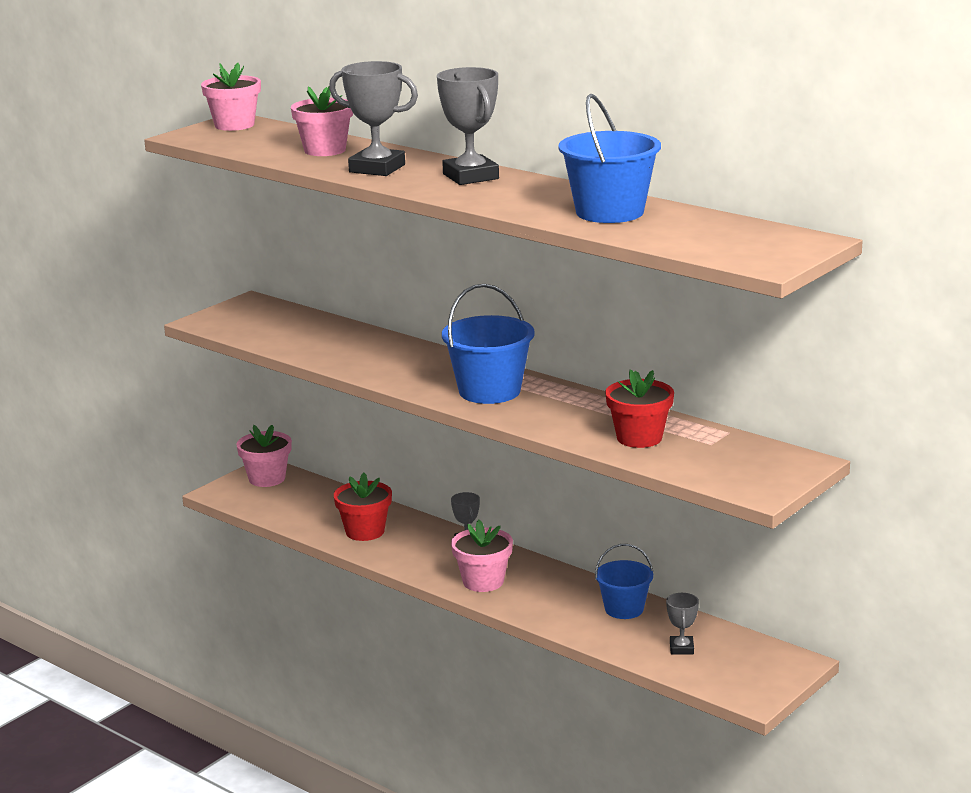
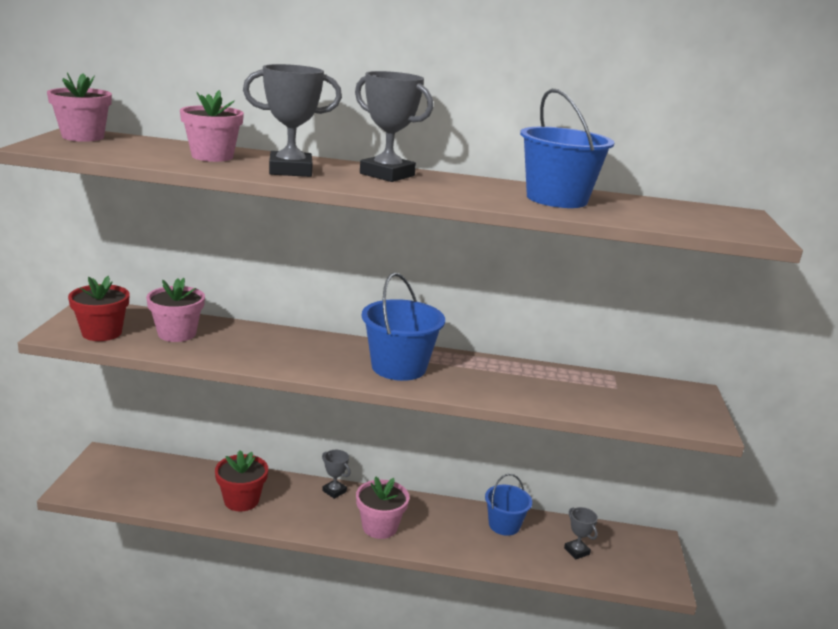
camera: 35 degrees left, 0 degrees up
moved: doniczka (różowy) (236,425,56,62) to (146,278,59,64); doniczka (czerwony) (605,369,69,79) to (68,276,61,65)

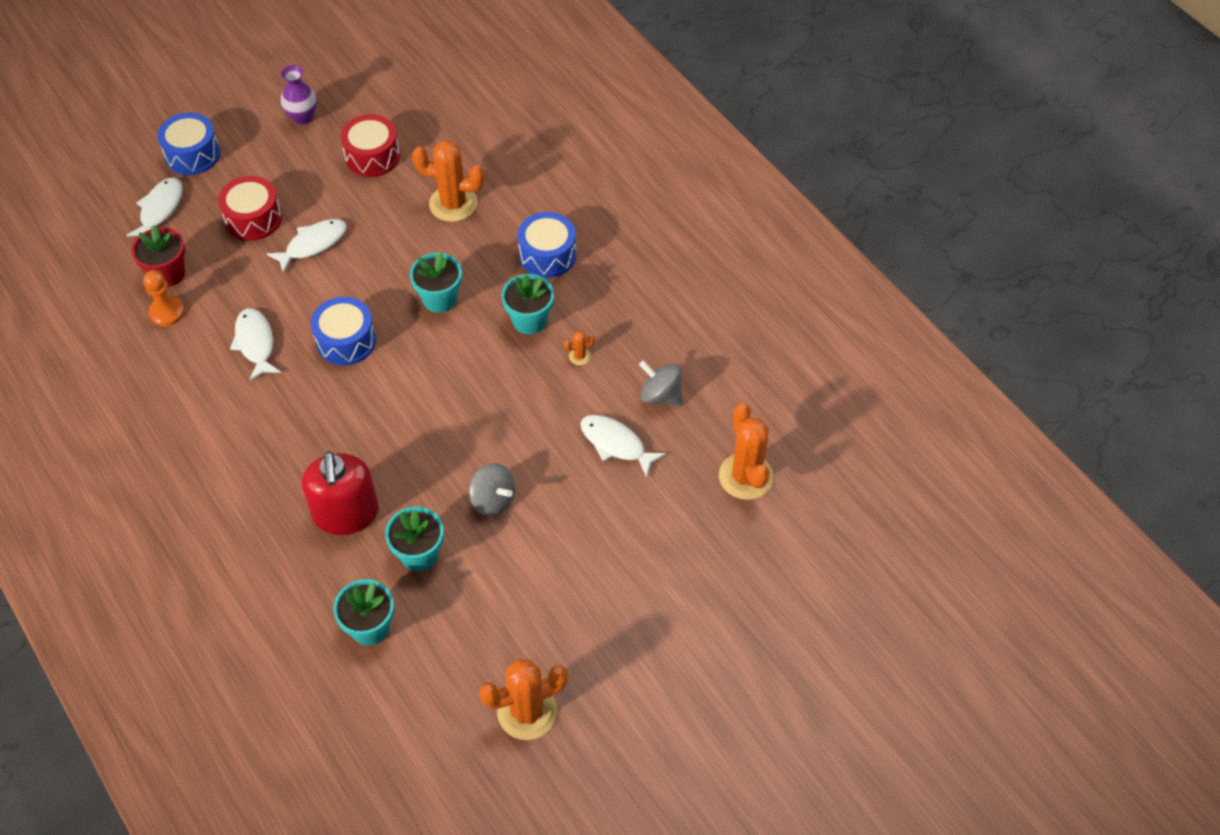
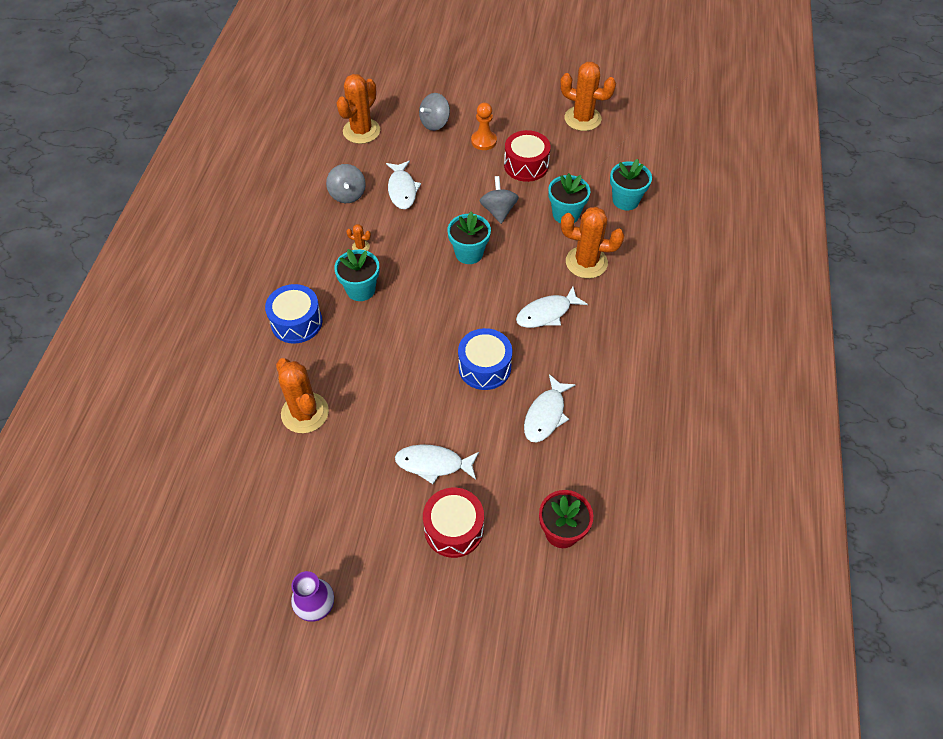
camera: 135 degrees left, 0 degrees up
removed: bęben (niebieski) (157,113,63,62)
added: bączek (szary) (419,93,31,38)
moved: ryba (biały) (126,178,57,58) to (516,286,72,42); pionek (pomarańczowy) (143,270,42,57) to (471,102,26,48); bęben (czerwony) (341,114,59,63) to (504,130,47,52); doniczka (turkusowy) (410,251,52,62) to (447,212,44,52)
replaced: dozownik mydła (czerwony) (302,451,77,84) to kaktus (pomarańczowy) (561,207,64,72)

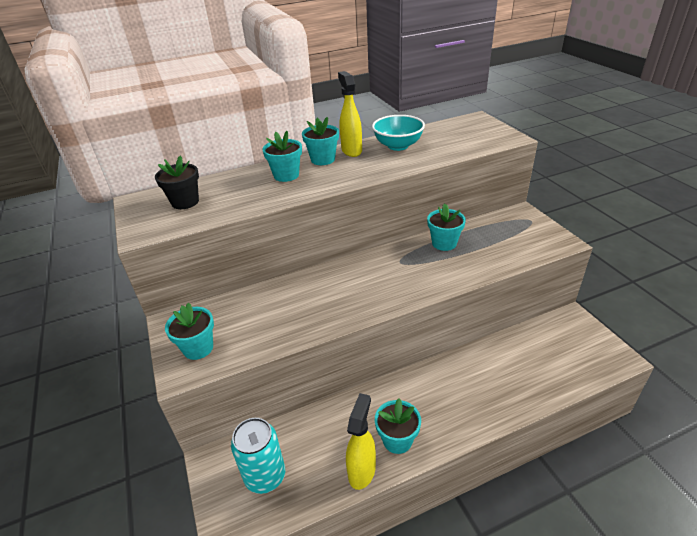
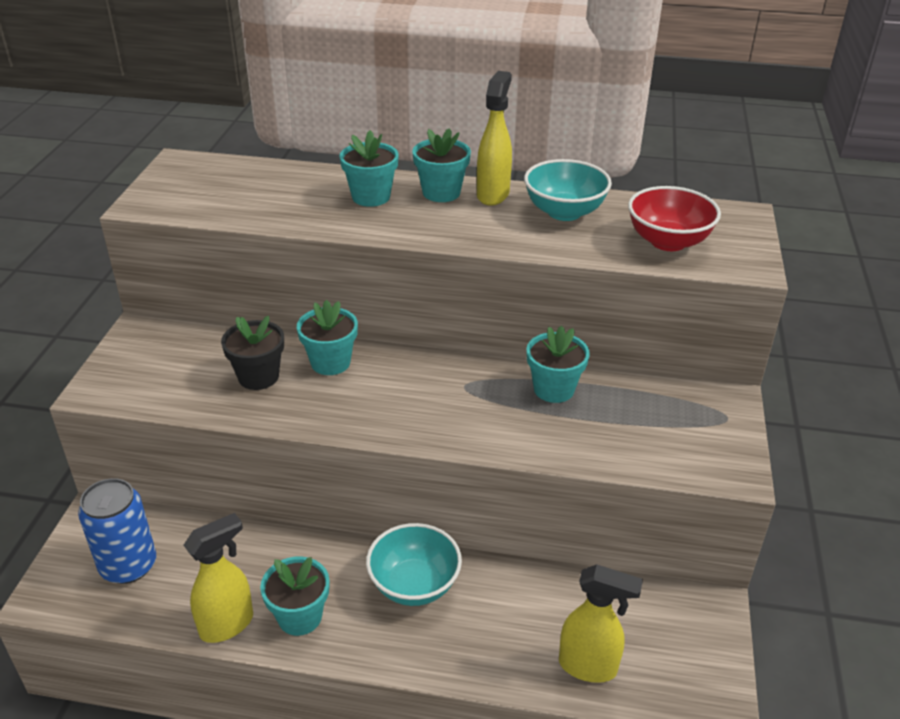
camera: 30 degrees right, 0 degrees up
added: miska (turkusowy) (366,523,96,83); spryskiwacz (żółty) (559,564,84,119); miska (czerwony) (628,186,93,65)
moved: doniczka (czarny) (155,156,44,53) to (221,316,63,74); doniczka (turkusowy) (165,303,49,57) to (297,300,61,75)
recoloured: puszka (turkusowy) (231,418,54,76) to puszka (niebieski) (78,478,78,106)

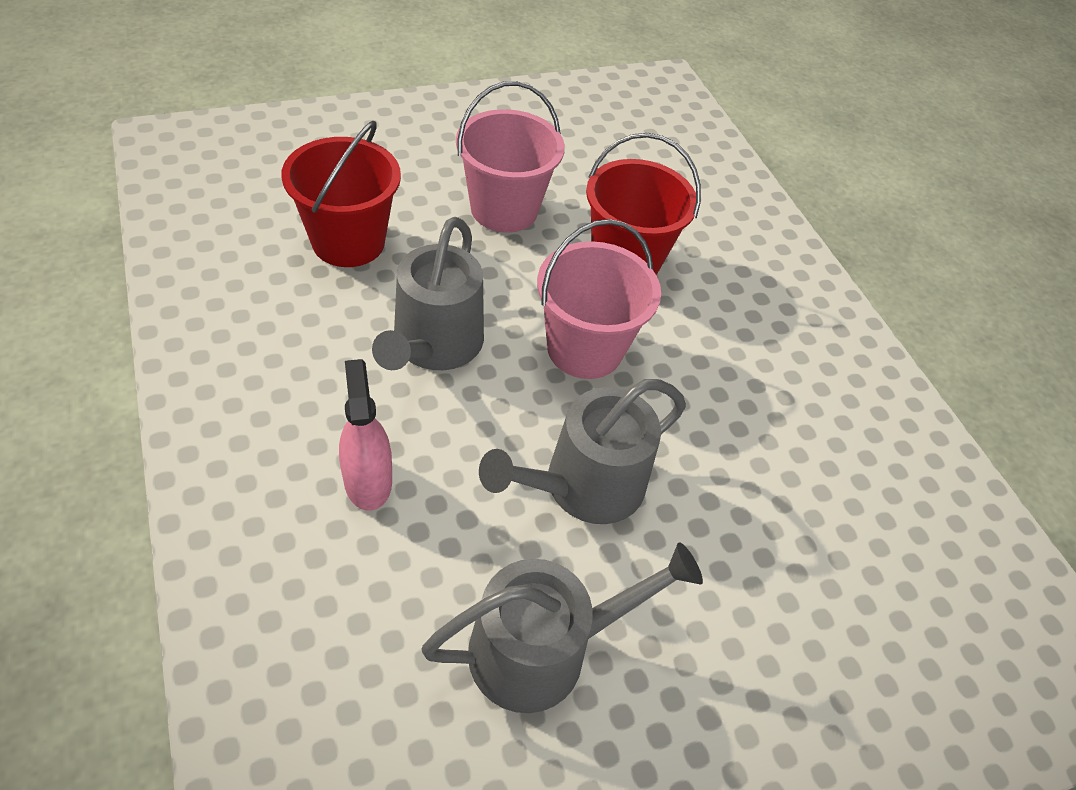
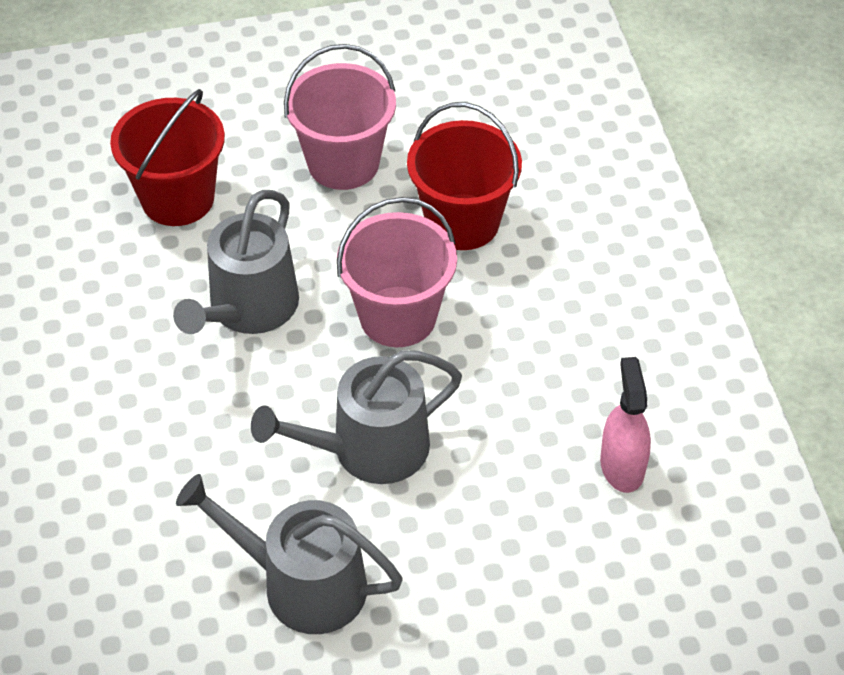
camera: 15 degrees right, 0 degrees up
moved: spryskiwacz (różowy) (339,359,53,152) to (600,357,51,136)
turned: konewka (szary) (421,542,282,171) = (176,474,227,160) 150 degrees counterclockwise

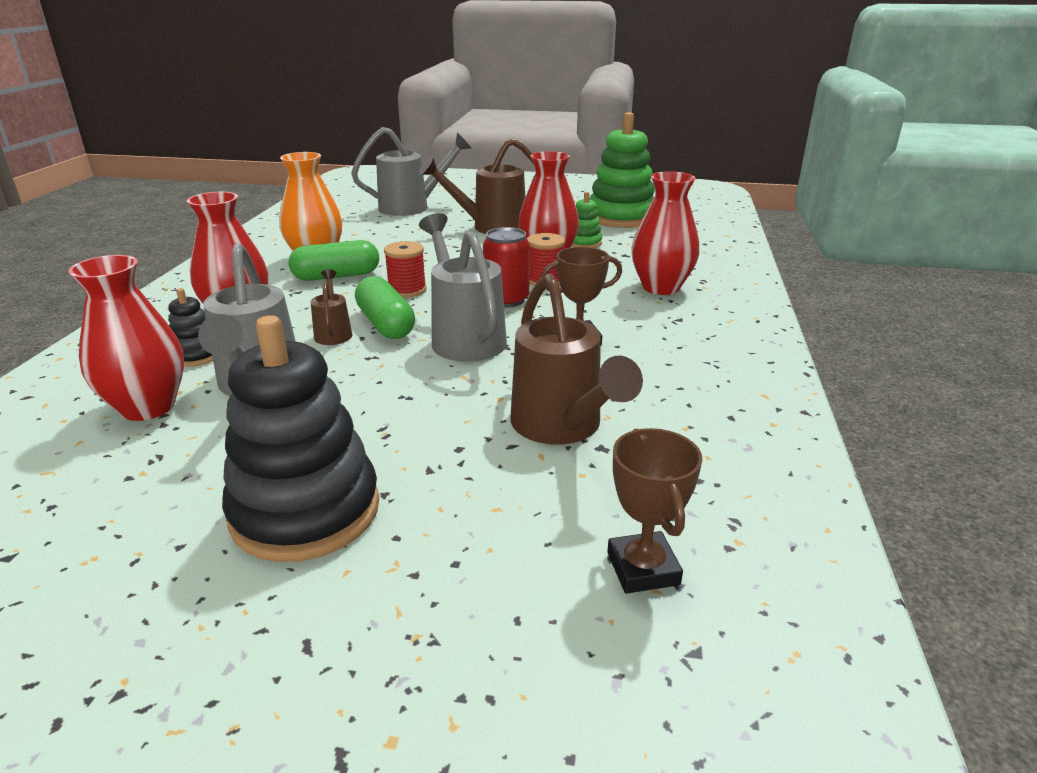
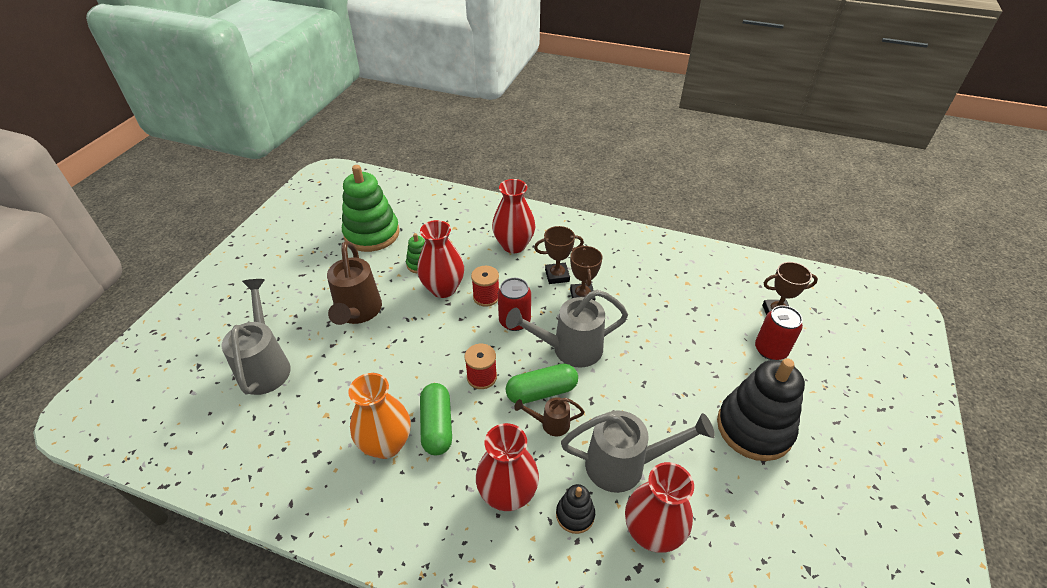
camera: 80 degrees left, 15 degrees up
removed: konewka (brązowy) (510,274,133,171)
added: puchar (brązowy) (534,226,50,58); puszka (czerwony) (755,305,48,55)

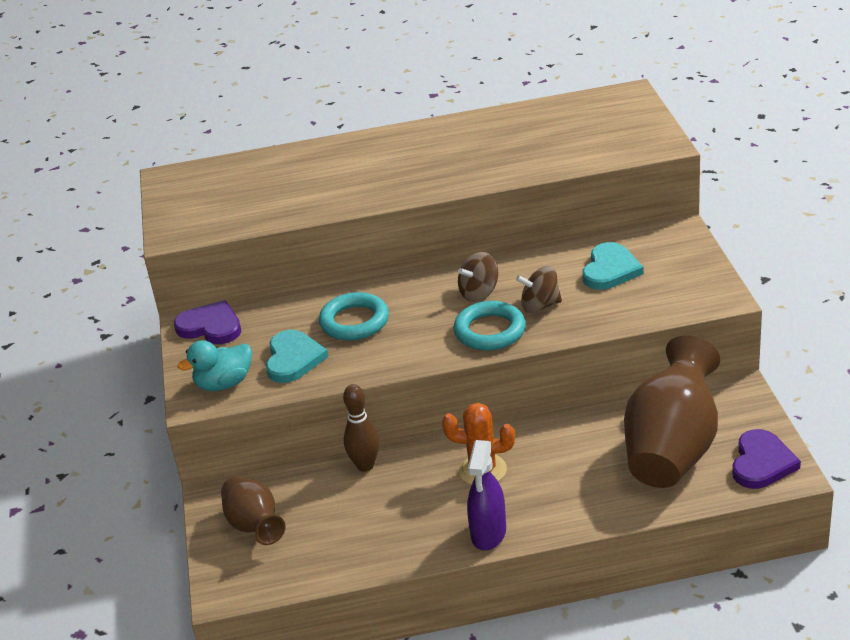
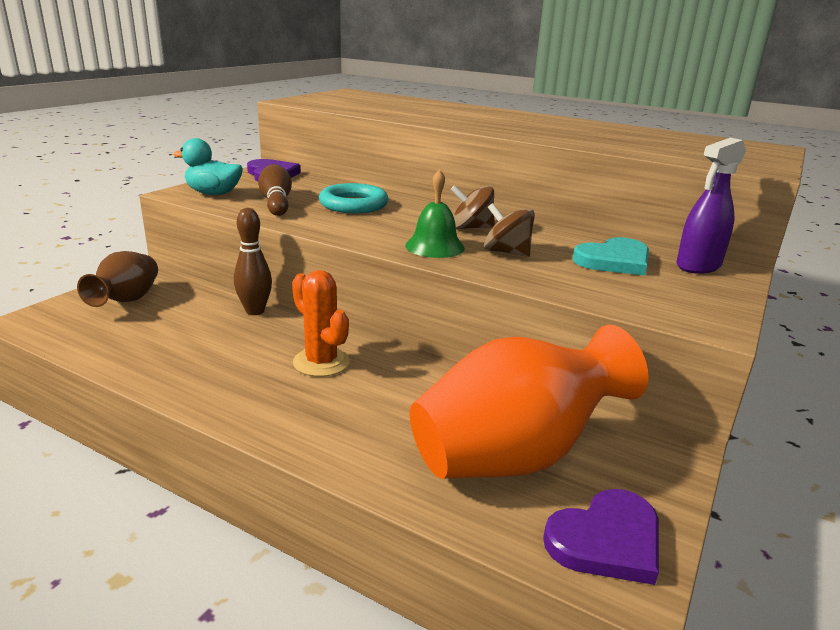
camera: 35 degrees right, 10 degrees down
moved: spryskiwacz (fioletowy) (467,440,39,110) to (676,138,70,136)
replaced: serce (turkusowy) (266,330,62,53) to kręgiel (brązowy) (258,164,34,52); pierścień (turkusowy) (453,301,73,50) to dzwonek (zielony) (405,169,60,89)
recoloured: wazon (brązowy) (624,335,96,153) to wazon (pomarańczowy) (410,325,238,154)

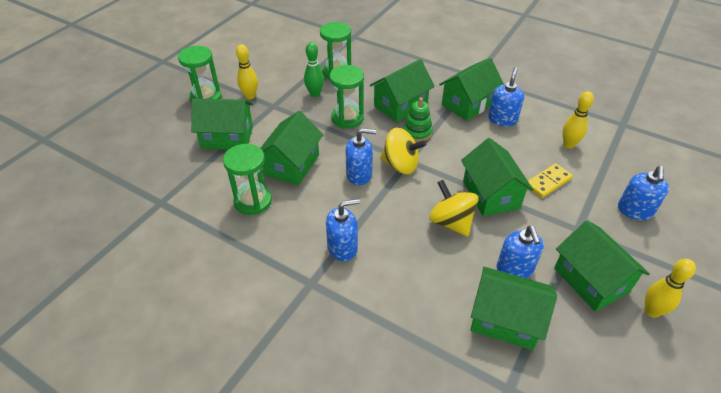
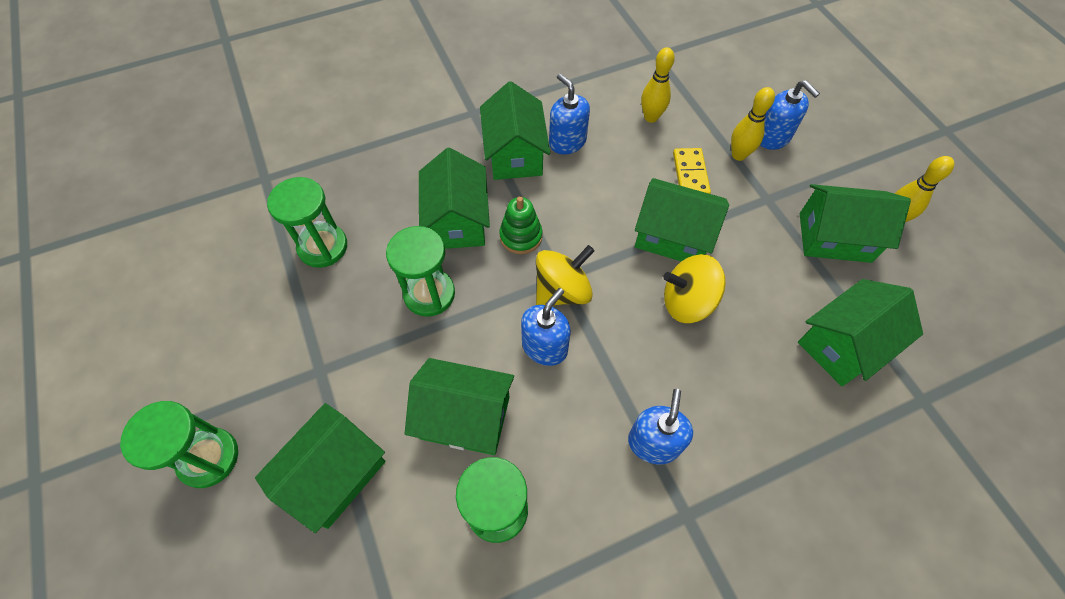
camera: 55 degrees left, 15 degrees up
removed: kręgiel (zielony) (304,42,20,55); dozownik mydła (niebieski) (497,226,47,53)
moved: kręgiel (żółty) (236,44,22,55) to (731,87,44,74)
turned: domek (zielony) (261,111,62,75) = (404,358,110,97) 45 degrees counterclockwise

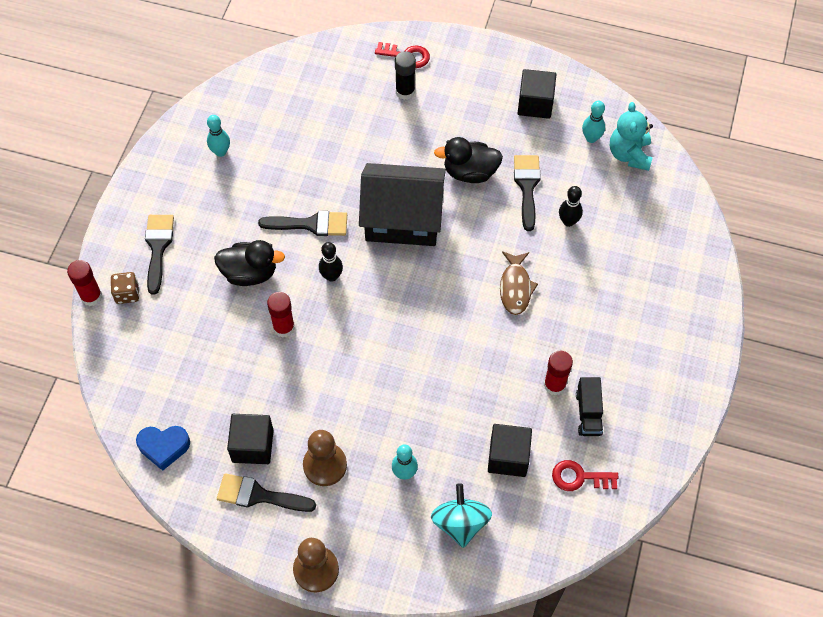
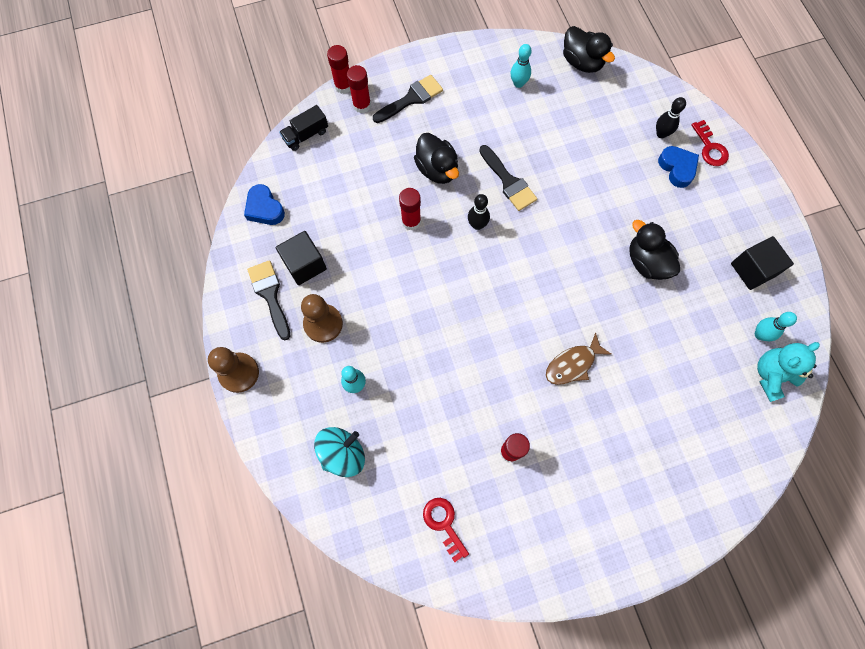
camera: 55 degrees right, 10 degrees up
removed: domek (czarny) (359,163,87,83); sześcian (czarny) (488,424,44,53); pędzel (czarny) (514,155,27,76)
added: kaczka (czarny) (563,26,52,47)
moved: kręgiel (czarny) (559,186,24,41) to (656,97,30,41); ciężarówka (czarny) (576,377,27,59) to (279,105,49,46)
replaced: kostka do gry (brązowy) (111,272,28,32) to klej w sztyfcie (czerwony) (347,65,24,48); klej w sztyfcie (czarny) (395,51,21,49) to serce (niebieski) (658,146,41,42)

